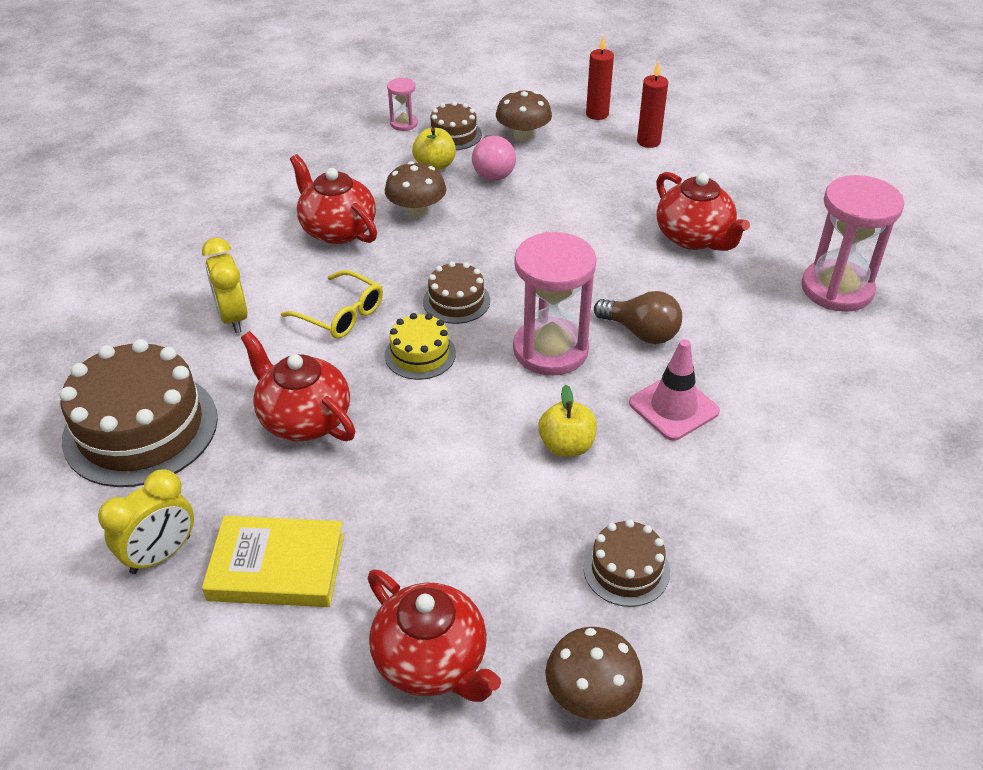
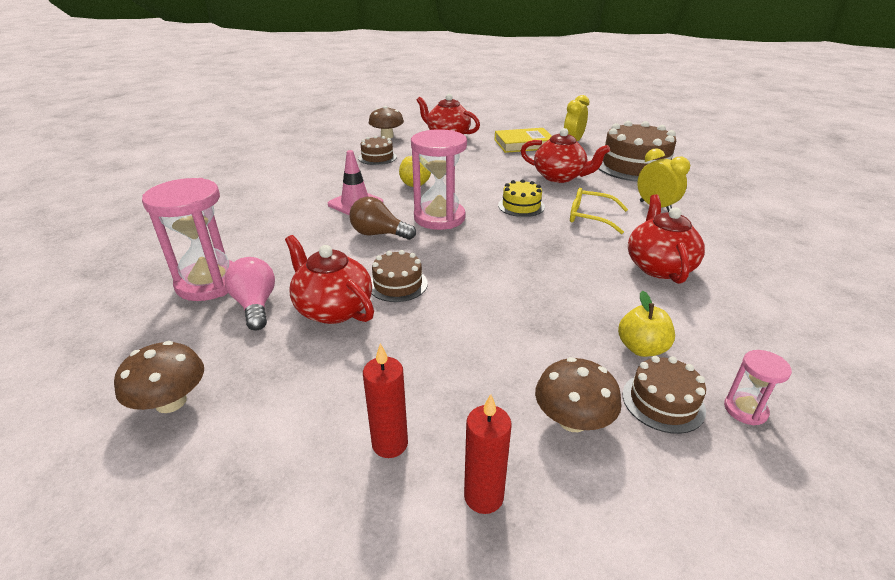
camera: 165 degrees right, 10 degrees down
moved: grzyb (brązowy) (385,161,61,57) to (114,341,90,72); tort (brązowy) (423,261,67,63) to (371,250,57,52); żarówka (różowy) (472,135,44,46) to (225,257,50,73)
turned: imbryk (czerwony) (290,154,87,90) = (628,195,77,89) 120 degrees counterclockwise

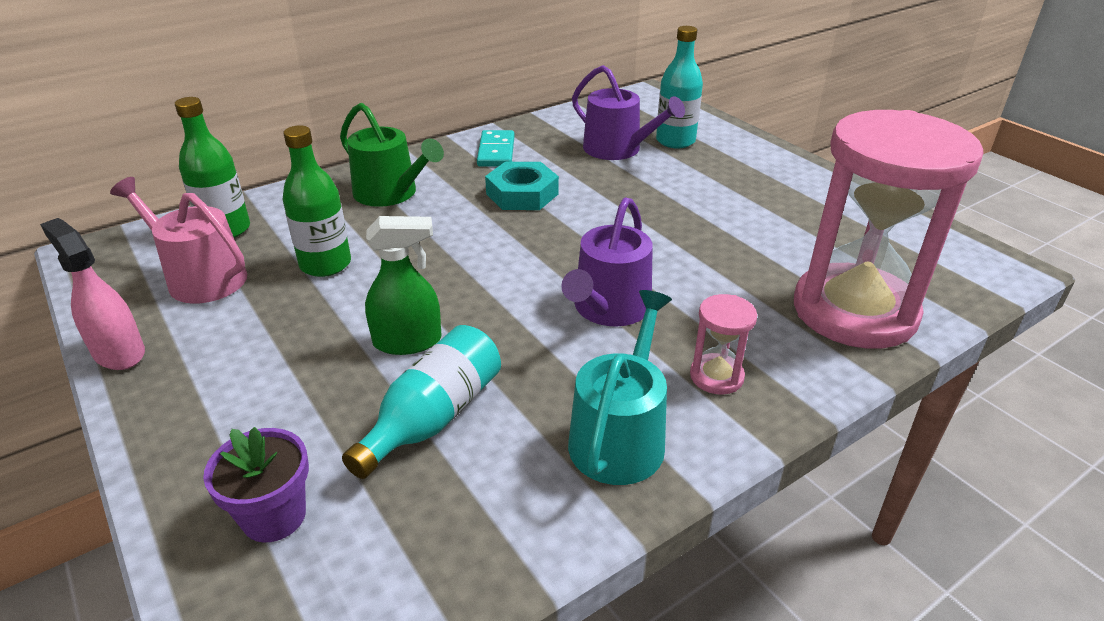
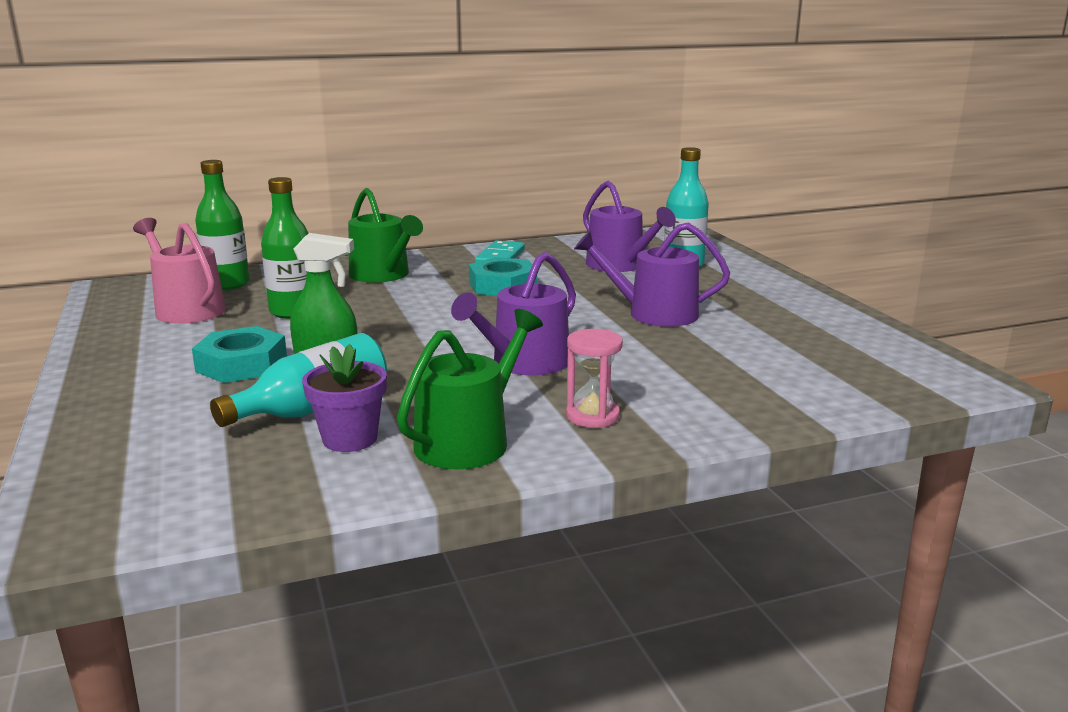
camera: 15 degrees right, 15 degrees down
removed: spryskiwacz (różowy) (40,218,105,152); klepsydra (różowy) (794,110,190,239)
added: nakrętka (turkusowy) (192,326,95,57); konewka (fioletowy) (574,222,156,105)
moved: doniczka (fioletowy) (203,427,106,115) to (302,344,85,108)
recoloured: konewka (turkusowy) (568,290,104,195) to konewka (zielony) (397,309,146,160)

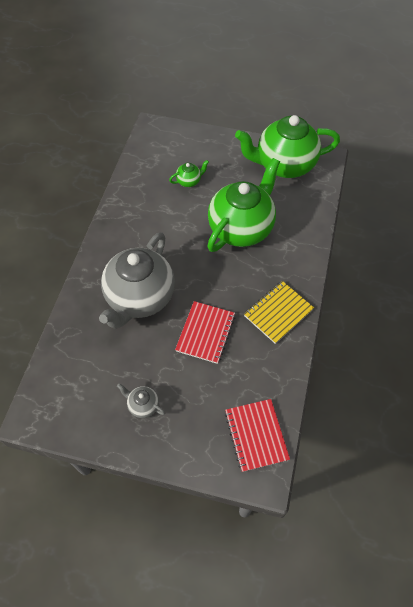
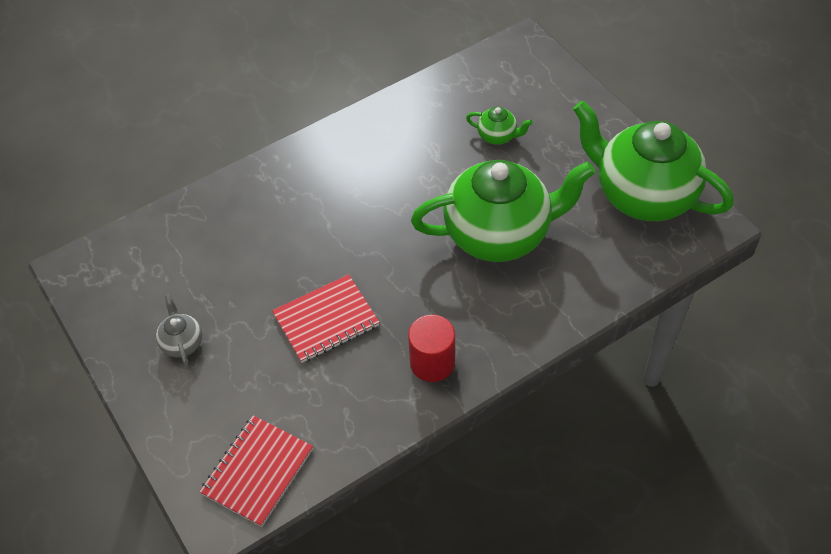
camera: 45 degrees right, 5 degrees down
removed: imbryk (szary) (99,232,76,97)
replaced: zeszyt (żółty) (244,281,70,63) to walec (czerwony) (408,315,47,67)

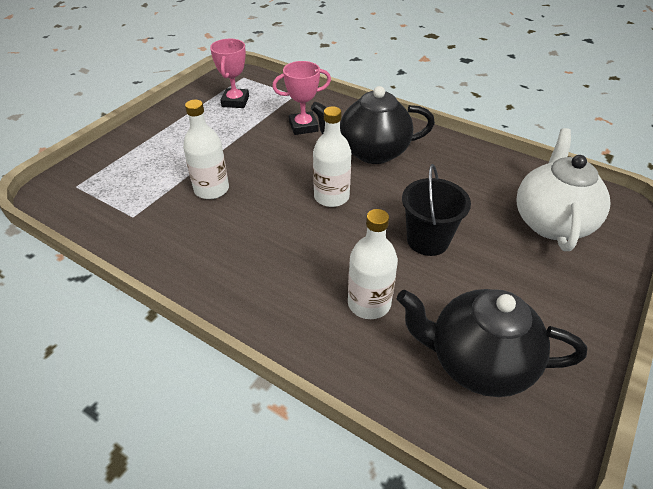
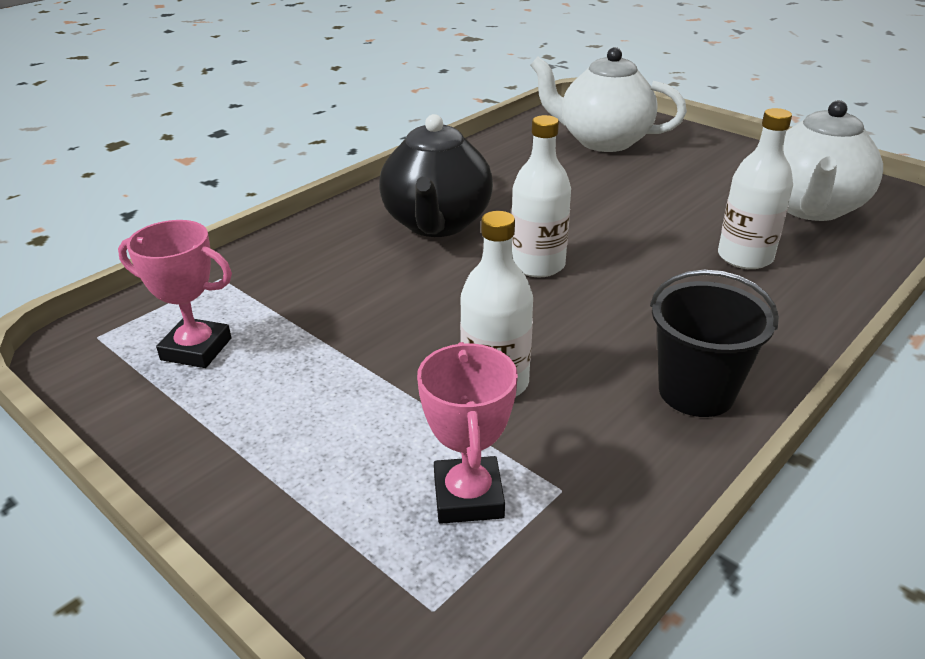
camera: 80 degrees left, 10 degrees down
moved: puchar (różowy) (272,61,59,74) to (417,342,101,182); wiadro (czarny) (402,164,69,92) to (650,270,129,147)
recoloured: imbryk (czarny) (397,289,190,108) to imbryk (biały) (783,100,100,121)

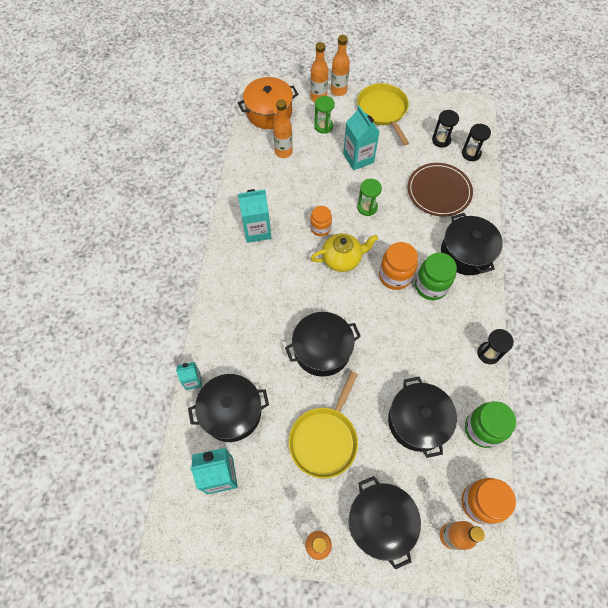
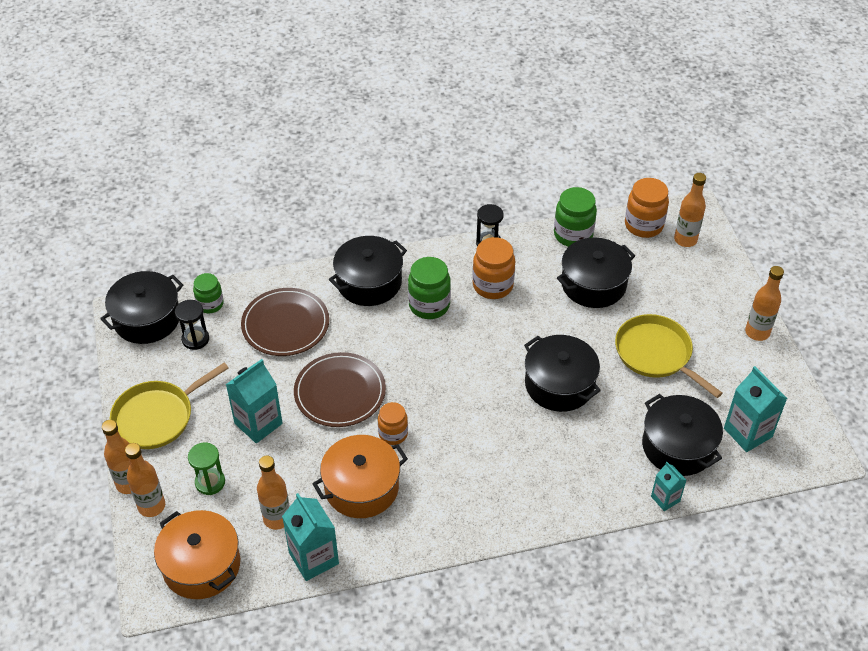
camera: 110 degrees left, 15 degrees down
removed: imbryk (żółty) (311,233,67,39)
added: garnek (pomarańczowy) (313,435,95,83)
moved: karton mleka (turkusowy) (238,189,33,54) to (282,493,57,88); garnek (czarny) (349,476,72,94) to (100,271,84,73); słoik (pomarańczowy) (379,242,39,48) to (472,237,43,62)
replaced: klepsydra (zielony) (357,179,25,37) to talerz (brązowy) (294,352,92,75); klepsydra (czarny) (462,124,29,37) to słoik (zielony) (193,273,31,40)
turned: patelnia (żółty) (289,371,69,107) = (615,314,108,84) 135 degrees counterclockwise

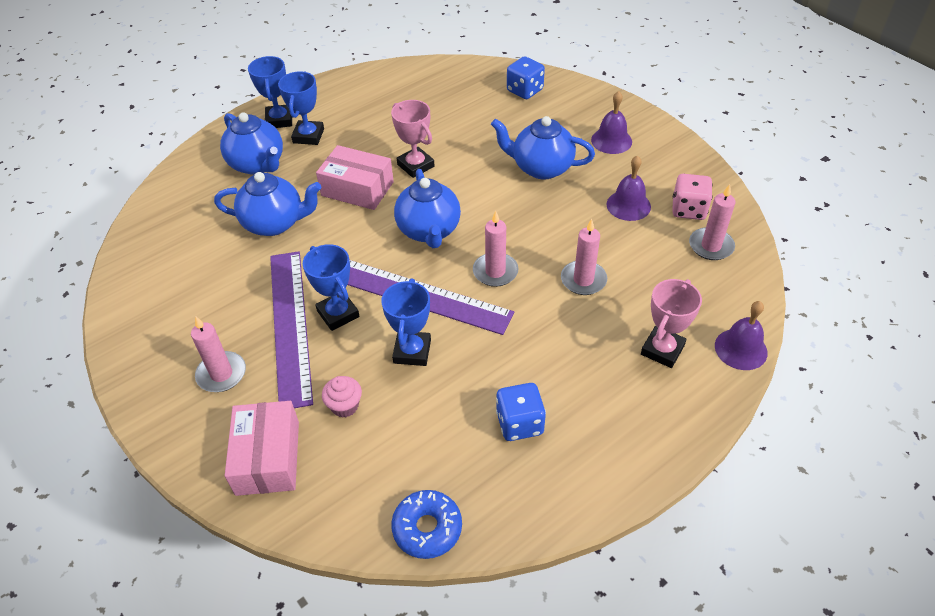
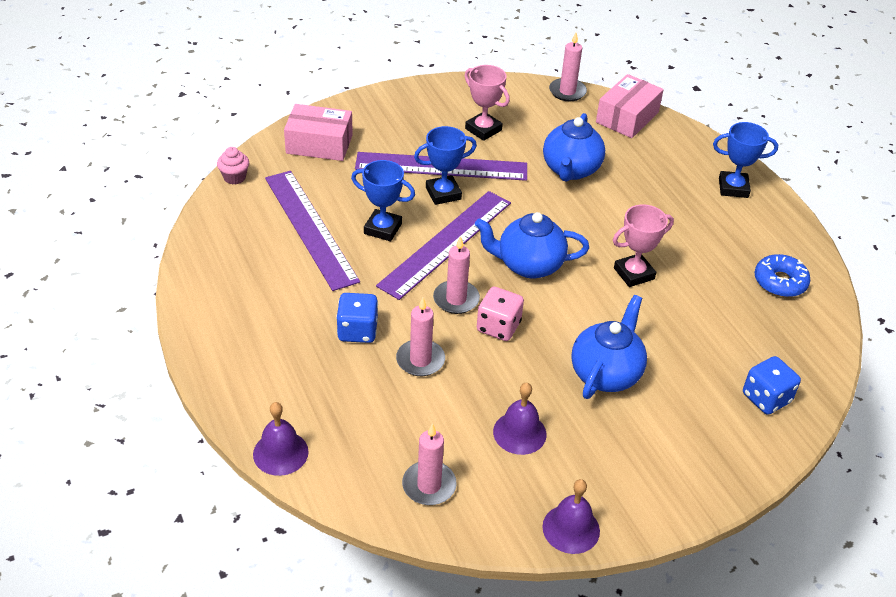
camera: 100 degrees right, 5 degrees down
removed: imbryk (niebieski) (220,112,63,63); puchar (niebieski) (278,71,46,74)
added: linijka (fioletowy) (265,171,95,120)
moved: świeca (różowy) (191,316,55,76) to (549,32,38,69); pudełko (różowy) (316,145,78,65) to (596,74,68,64); muffinka (różowy) (322,376,40,42) to (217,147,32,38); donut (niebieski) (391,490,71,69) to (755,254,55,43); kostka do gry (niebieski) (496,383,50,58) to (336,293,42,50); dzwonek (fioletowy) (591,91,41,63) to (542,479,58,75); puchar (różowy) (641,279,61,89) to (465,65,45,76); kostka do gry (różowy) (672,174,41,46) to (477,287,47,54)

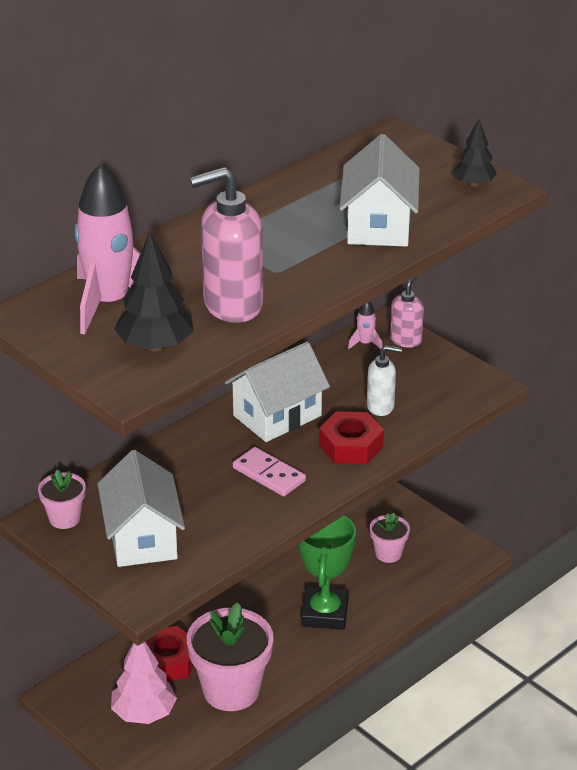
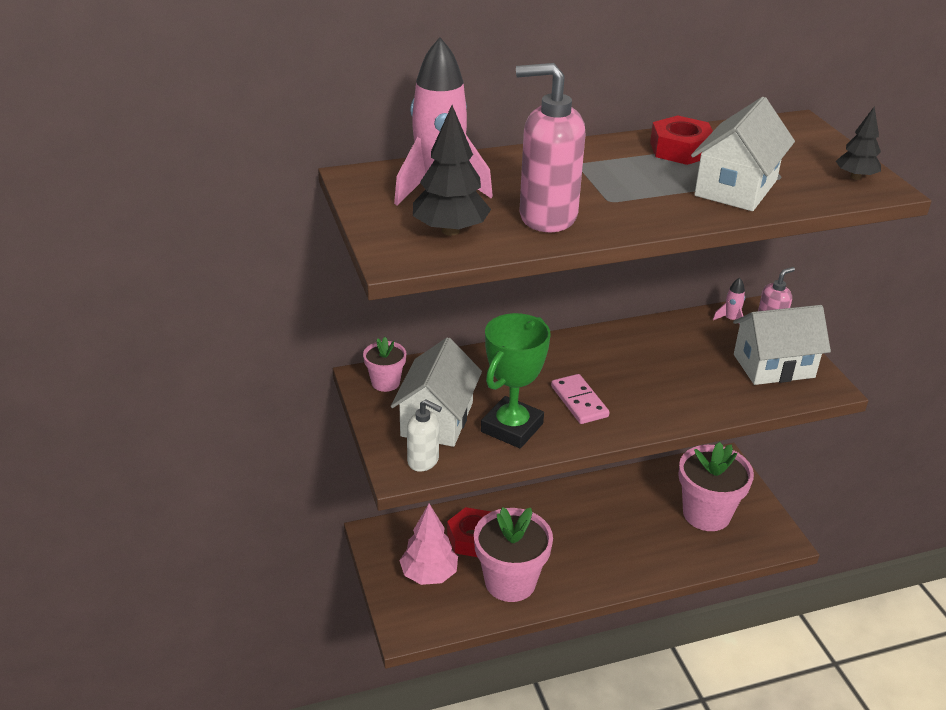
camera: 25 degrees right, 0 degrees up
moved: domek (biały) (225,342,105,100) to (733,305,98,80); puchar (zielony) (298,516,58,114) to (481,313,70,135); nakrętka (czerwony) (319,412,65,52) to (650,116,63,49); dozownik mydła (biały) (367,345,35,71) to (407,399,35,73)
resized: doniczka (różowy) (370,513,40,50) = (678,442,76,89) x1.96

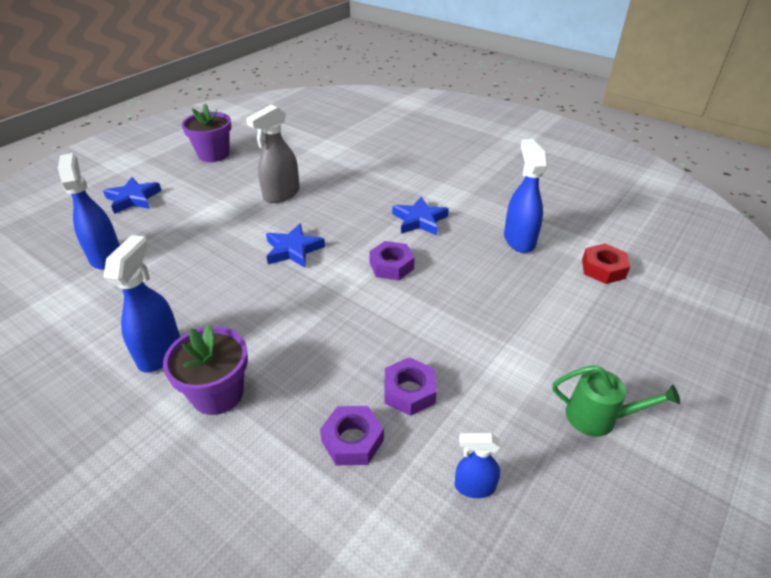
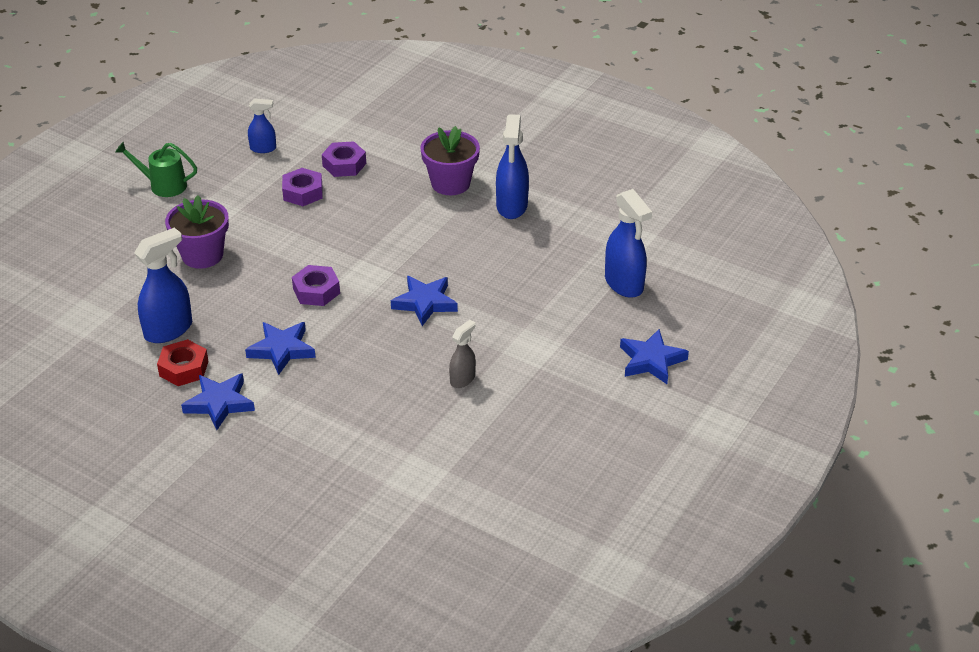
camera: 175 degrees right, 0 degrees up
added: gwiazda (niebieski) (181,373,74,57)
moved: doniczka (fioletowy) (182,104,49,58) to (165,195,64,74); nakrętka (czerwony) (582,243,48,41) to (157,339,52,47)
turned: spryskiwacz (niebieski) (504,139,44,114) = (134,227,58,116) 120 degrees counterclockwise
resized: spryskiwacz (szary) (246,105,54,98) = (449,320,27,68) x0.57

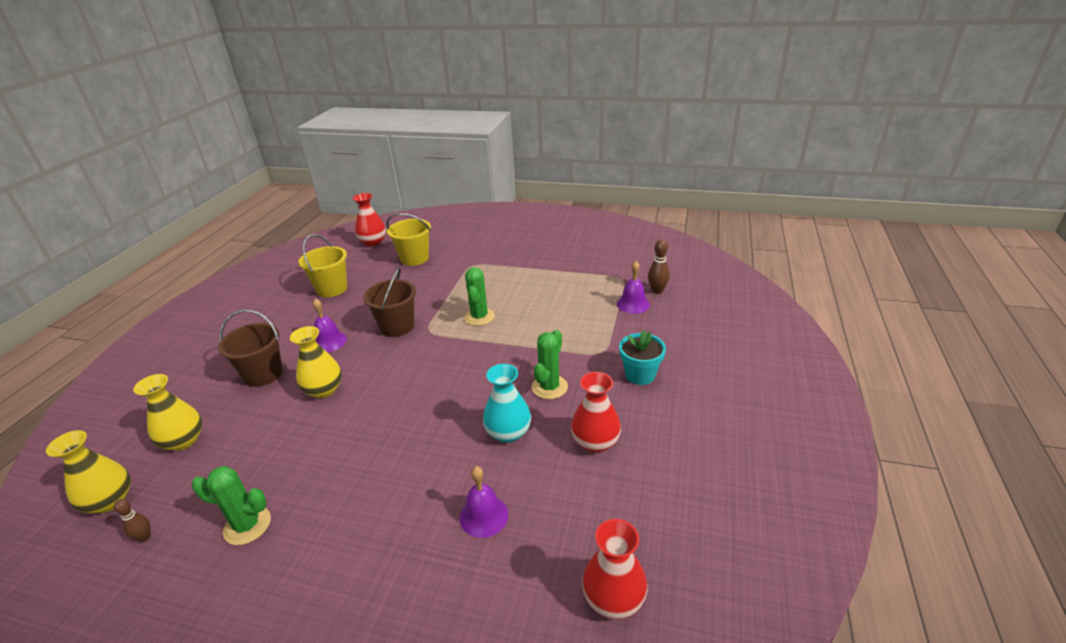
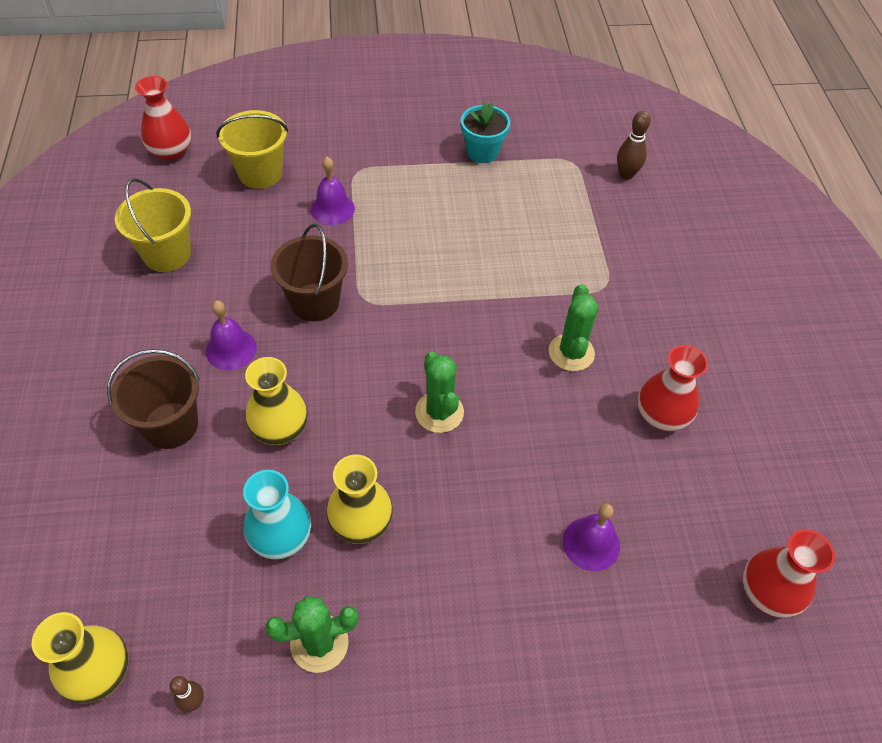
camera: 25 degrees left, 20 degrees up
moved: wazon (żółty) (133,374,70,77) to (326,455,67,89); kaktus (zielony) (464,267,31,59) to (415,352,49,81); wazon (turkusowy) (483,364,48,79) to (243,470,68,90); dzwonek (fioletowy) (617,261,33,53) to (311,157,44,68); doniczka (turkusowy) (619,330,47,55) to (461,102,49,61)

